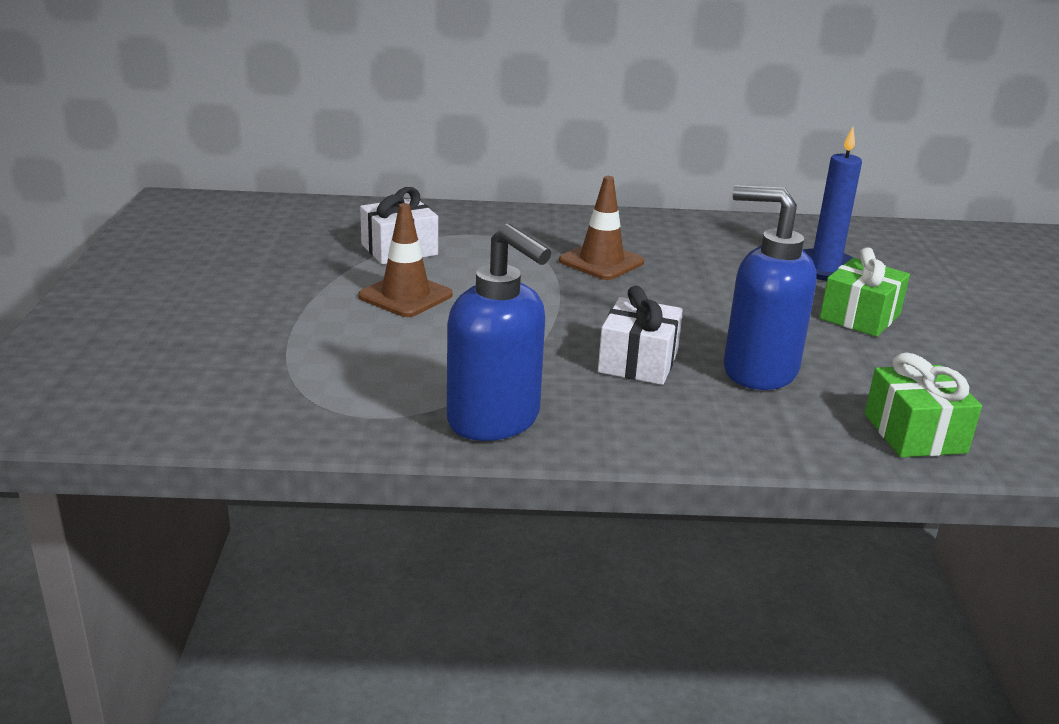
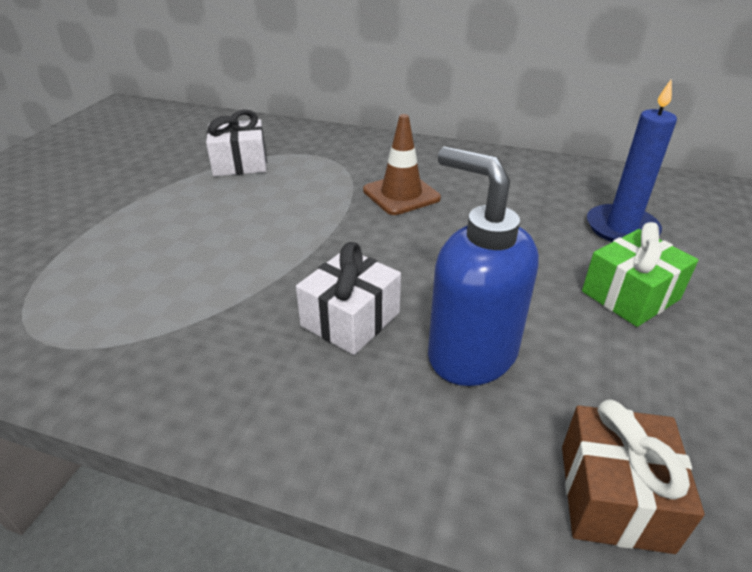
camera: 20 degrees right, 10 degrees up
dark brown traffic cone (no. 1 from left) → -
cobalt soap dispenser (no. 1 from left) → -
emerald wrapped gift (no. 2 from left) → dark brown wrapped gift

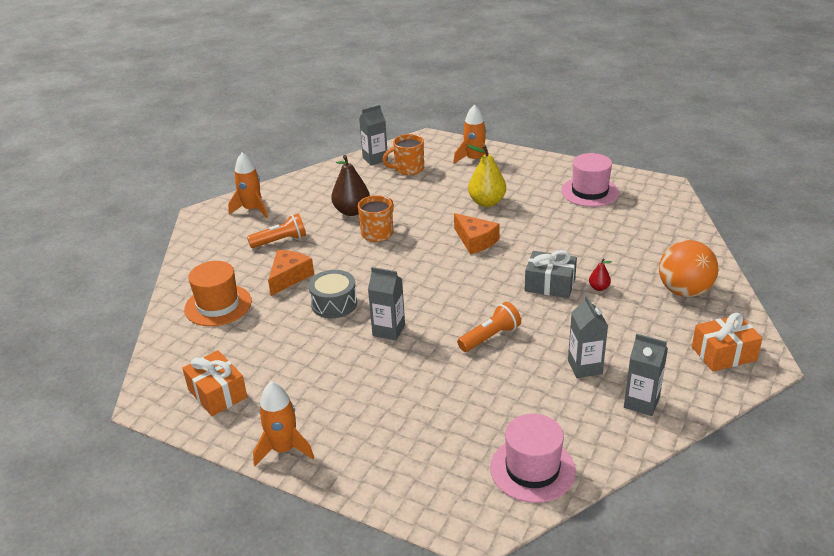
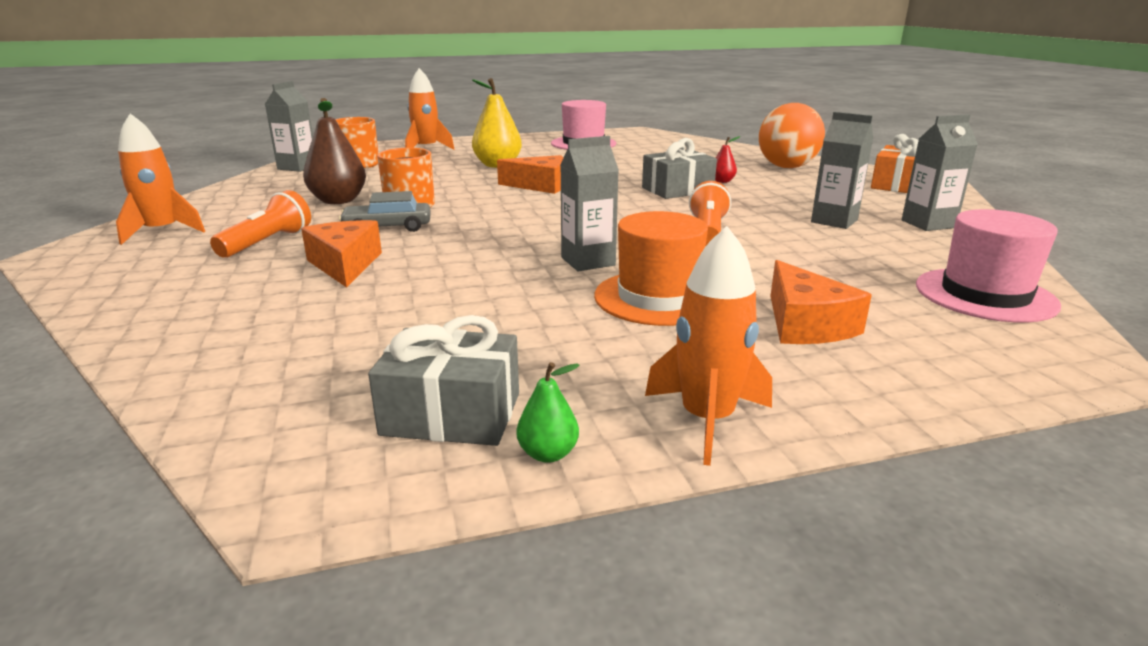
camera: 45 degrees left, 10 degrees down
gray toy drum → -
- → gray toy car
- → emerald pear
- → orange-coloured cheese wedge (no. 3 from left)
orange-coloured hat, shifted
orange-coloured wrapped gift (no. 1 from left) → gray wrapped gift (no. 1 from left)

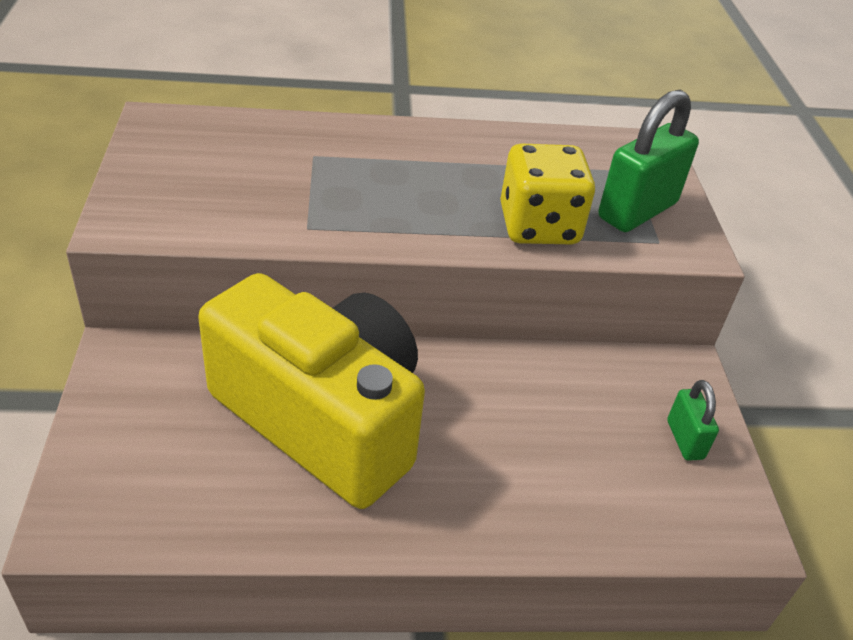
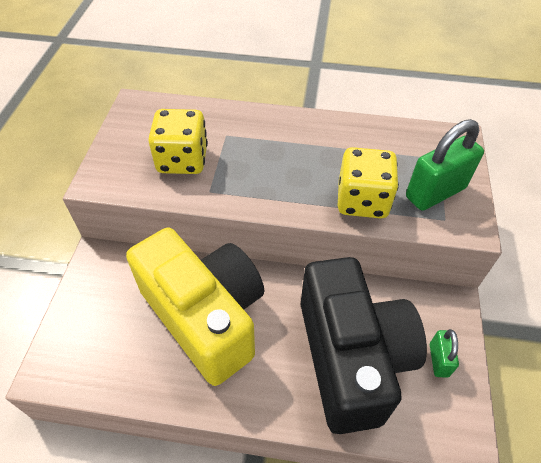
camera: 15 degrees right, 10 degrees up
- → yellow die (no. 1 from left)
- → jet-black compact camera

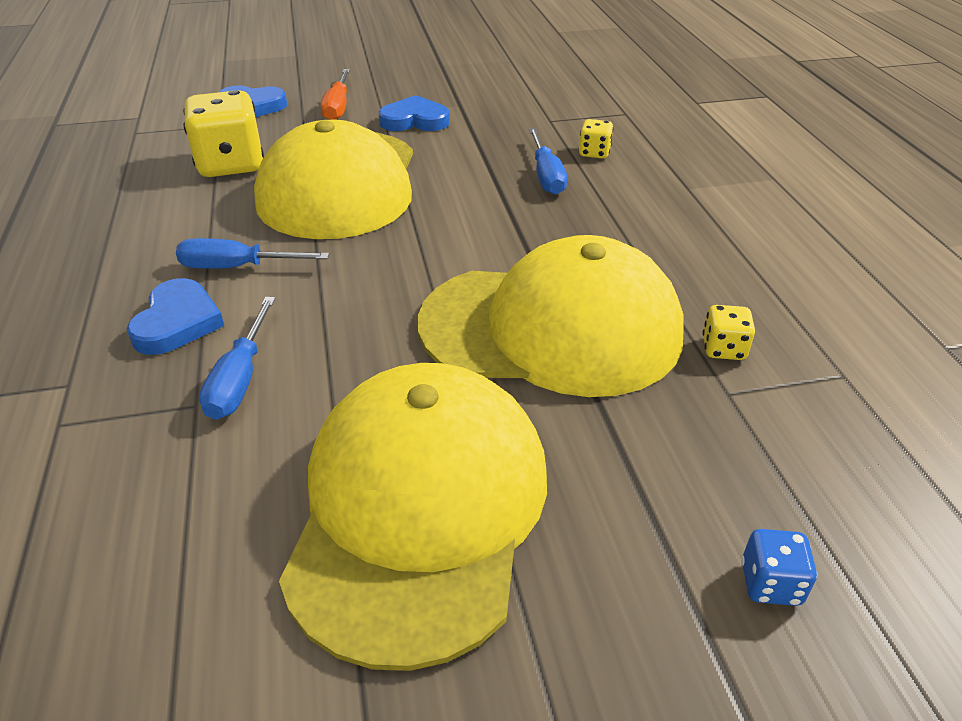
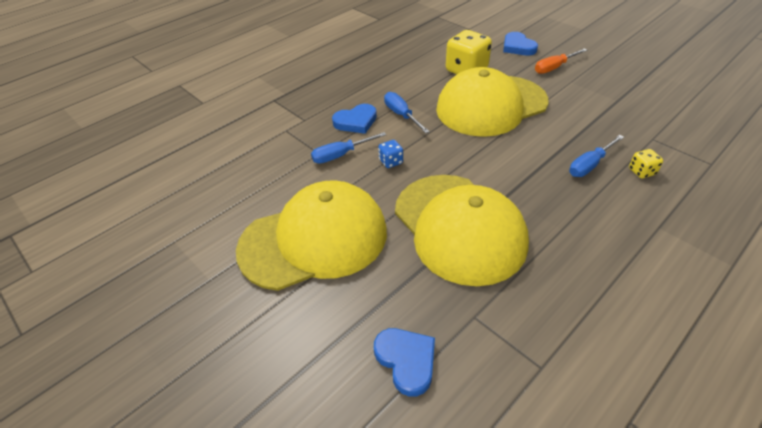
camera: 60 degrees right, 5 degrees up
yellow die (no. 3 from left) → -
cobalt heart (no. 3 from left in the first image) → cobalt heart (no. 2 from left), shifted
cobalt die, shifted

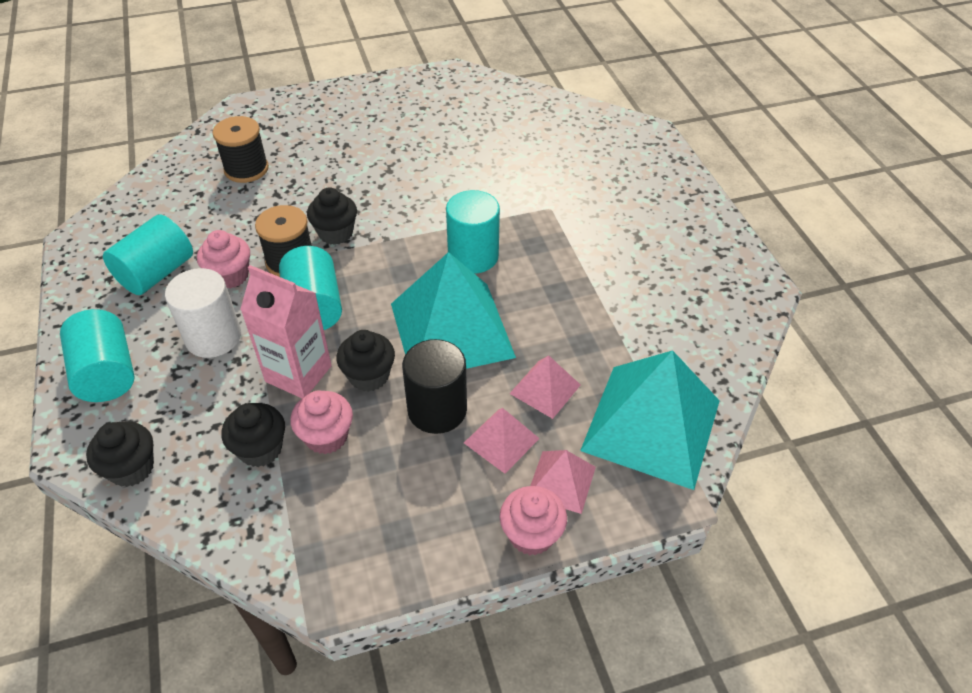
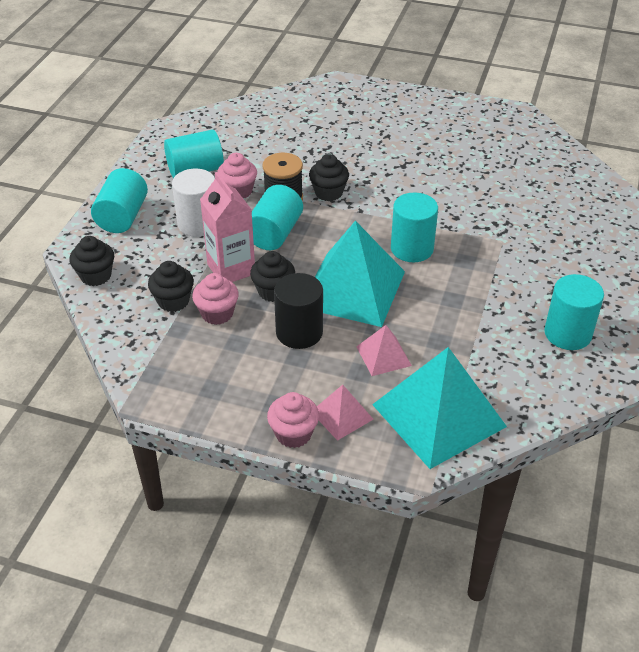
camera: 35 degrees right, 5 degrees down
jet-black reel of thread (no. 1 from left) → -
rose-pink pyramid (no. 1 from left) → -
- → turquoise cylinder (no. 5 from left)

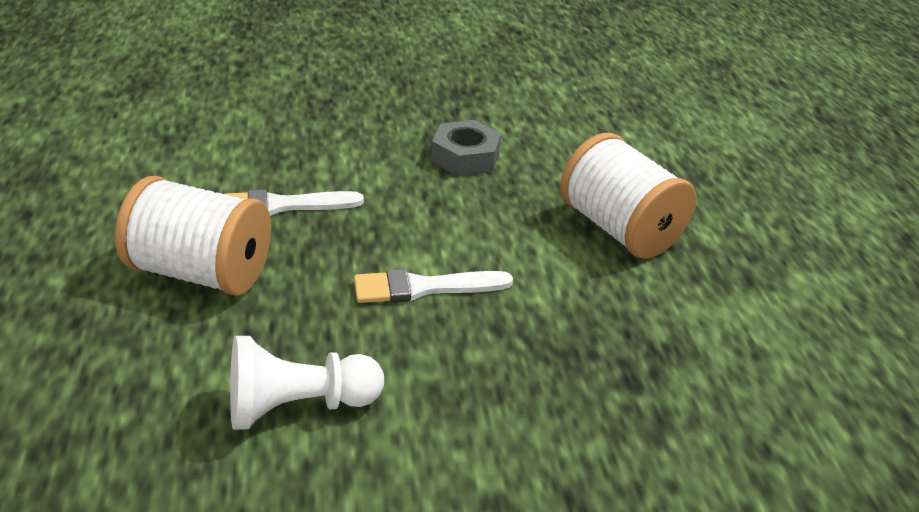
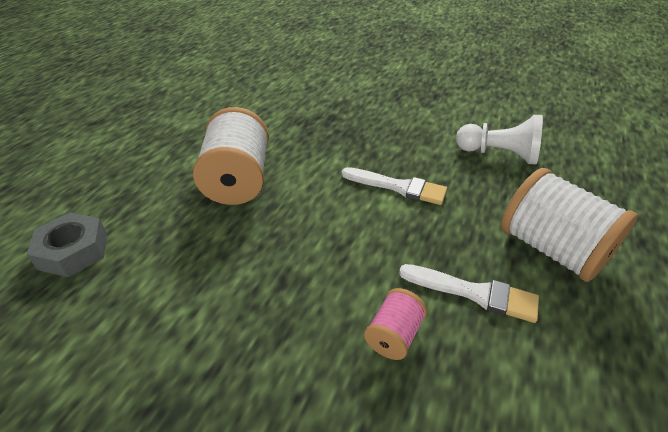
camera: 145 degrees left, 5 degrees up
- → rose-pink reel of thread
gray hex nut, shifted

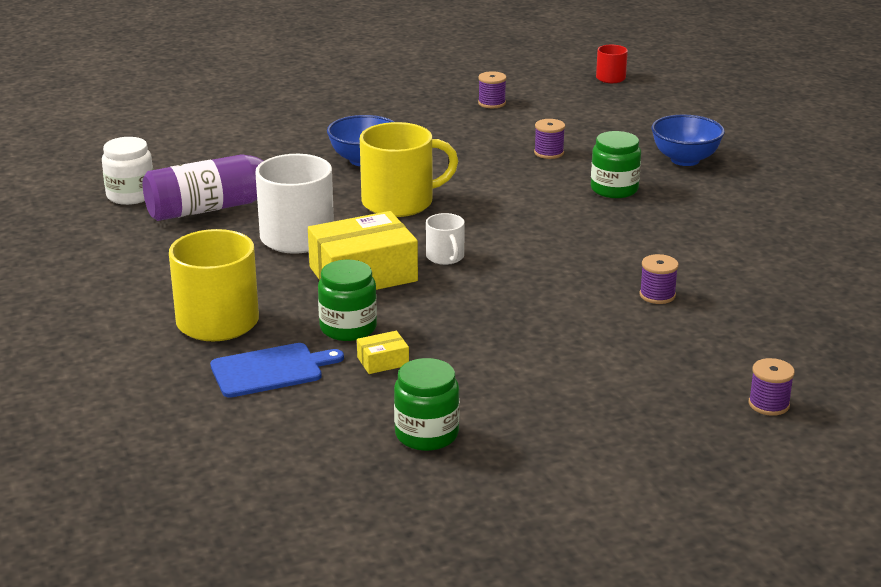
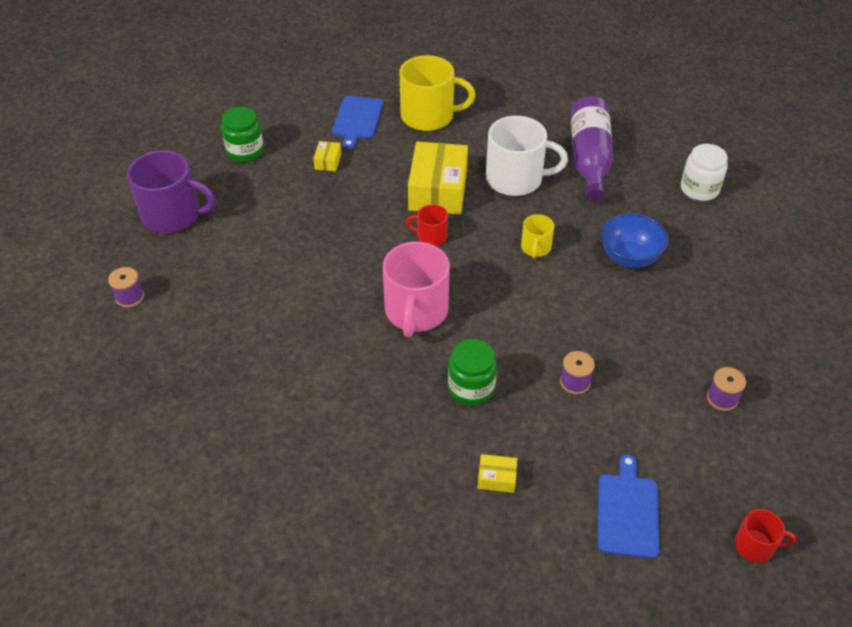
camera: 120 degrees right, 20 degrees up
emerald preserve jar (no. 1 from left) → -
violet reel of thread (no. 3 from left) → -
- → violet mug
- → rose-pink mug
- → cobalt bread board (no. 2 from left)
snow-white preserve jar, shifted
cobalt bowl (no. 2 from left) → yellow box (no. 3 from left)
snow-white mug (no. 2 from left) → scarlet mug (no. 1 from left)
yellow mug (no. 2 from left), x0.50

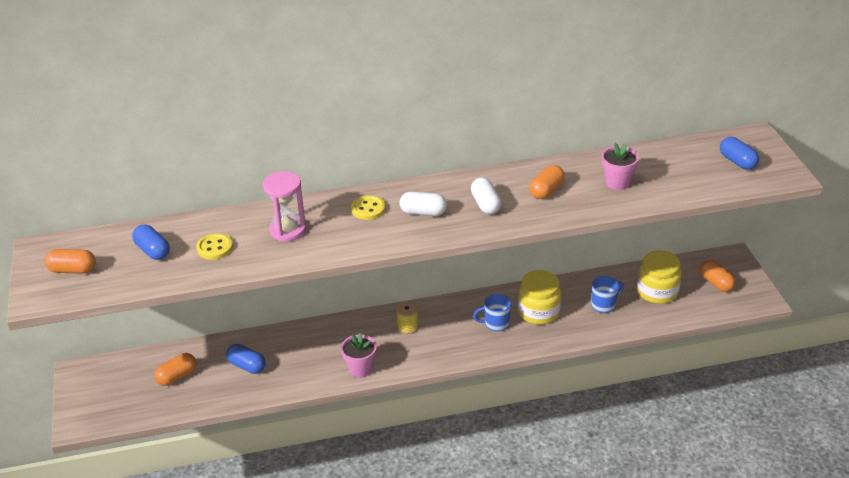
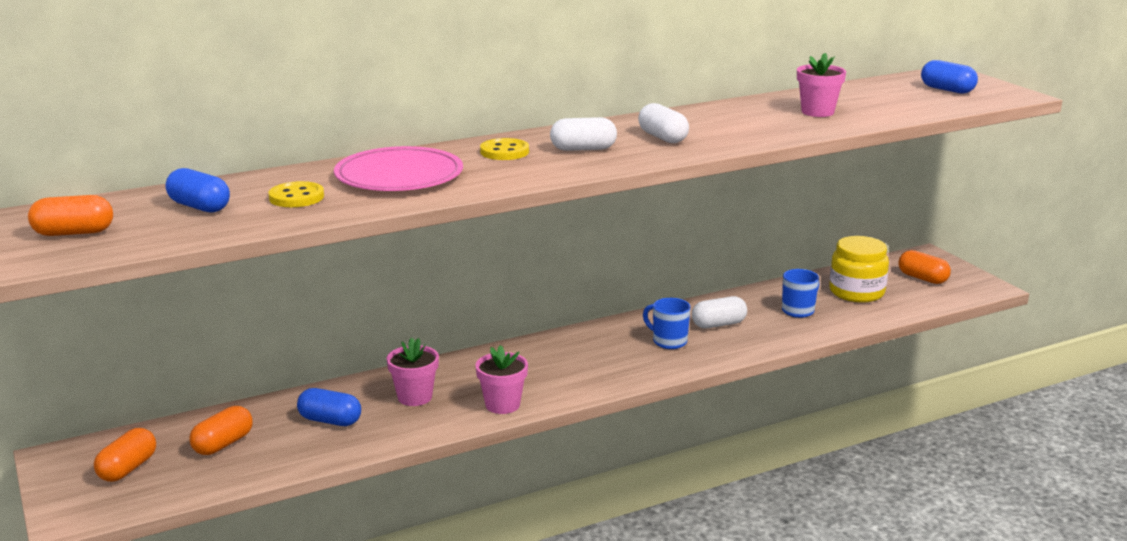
camera: 15 degrees left, 15 degrees down
yellow reel of thread → -
- → rose-pink plant pot (no. 1 from left)
orange-coloured pill shape (no. 3 from left in the first image) → orange-coloured pill shape (no. 2 from left), shifted
rose-pink sand timer → rose-pink plate
yellow preserve jar (no. 1 from left) → snow-white pill shape (no. 3 from left)
cobalt mug (no. 1 from left), 60 degrees clockwise

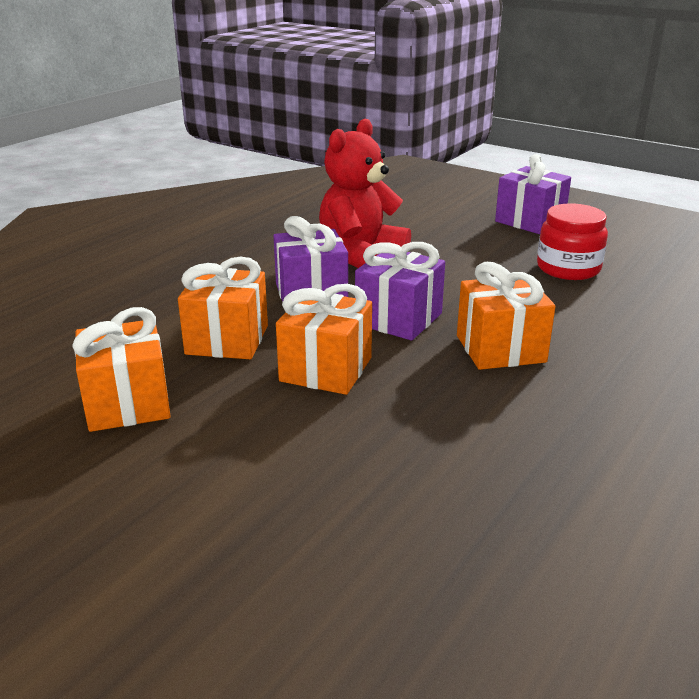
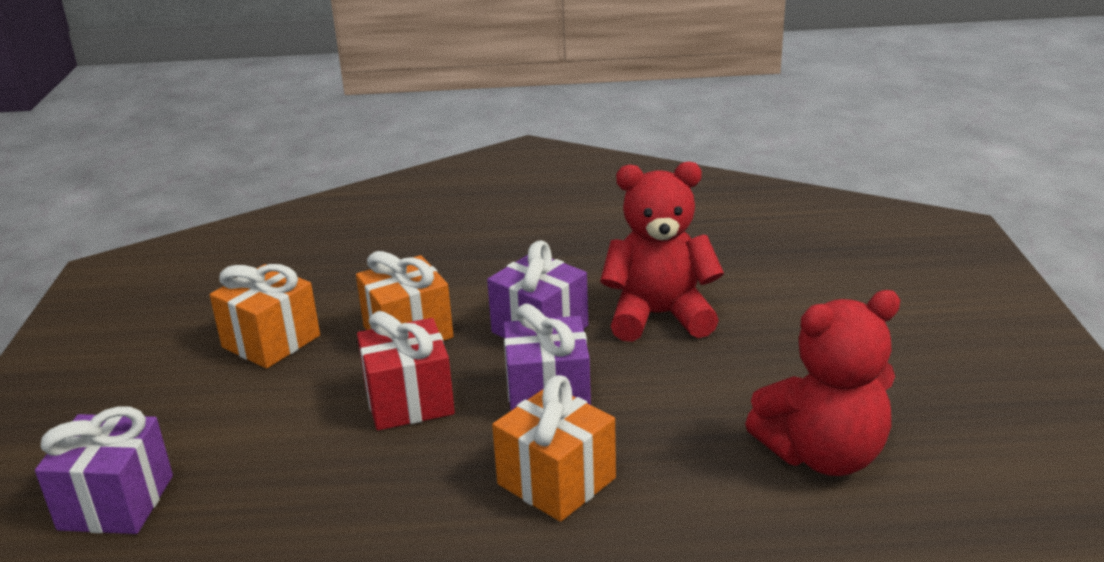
camera: 55 degrees right, 0 degrees up
violet wrapped gift (no. 3 from left in the first image) → violet wrapped gift (no. 1 from left), shifted
scarlet preserve jar → scarlet teddy bear (no. 2 from left)
orange-coloured wrapped gift (no. 3 from left) → scarlet wrapped gift

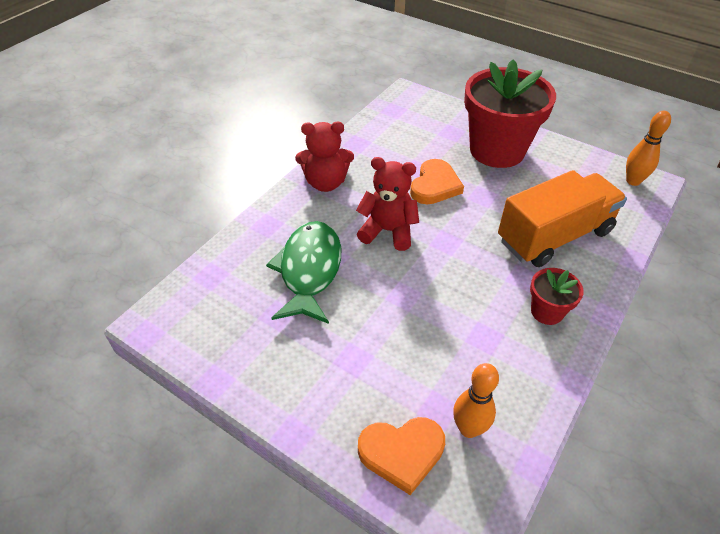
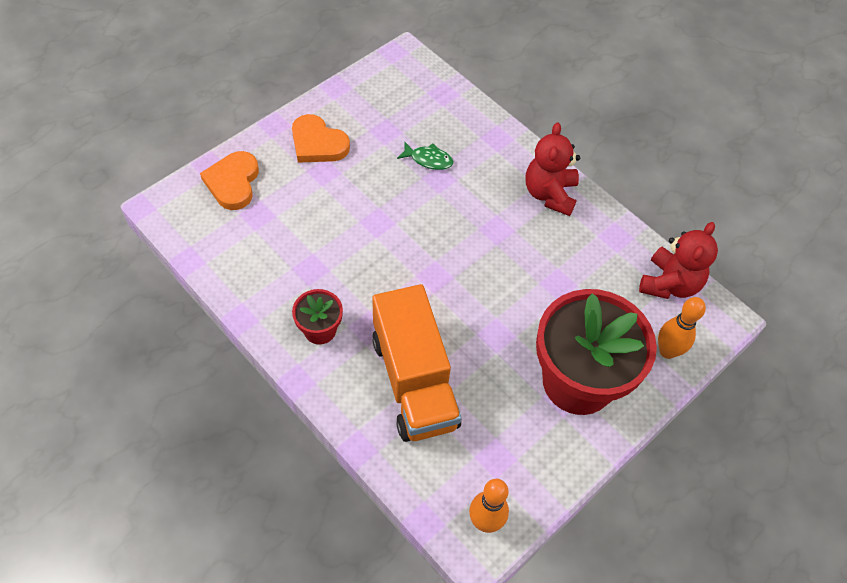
camera: 100 degrees right, 10 degrees up
scarlet teddy bear (no. 2 from left), shifted
orange-coloured heart (no. 2 from left), shifted
orange-coloured bowling pin (no. 1 from left in the first image) → orange-coloured bowling pin (no. 2 from left), shifted
emerald fish, x0.47

